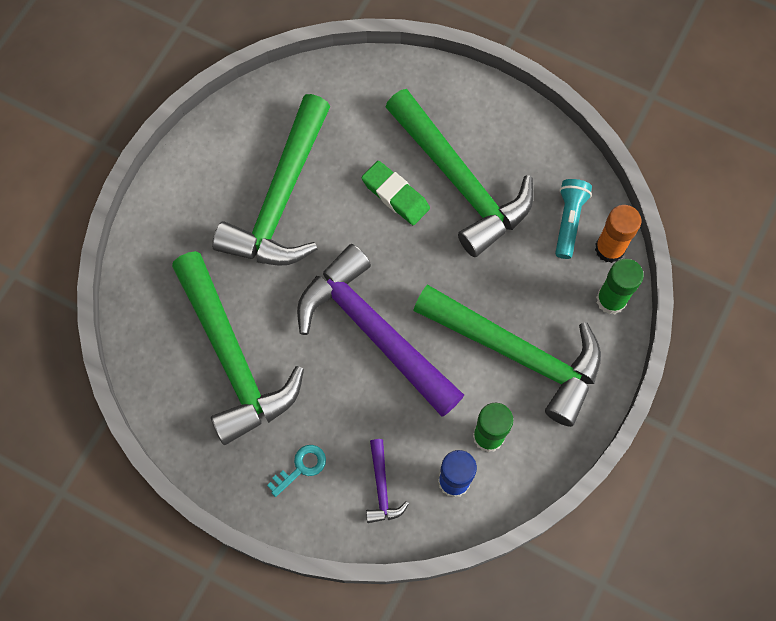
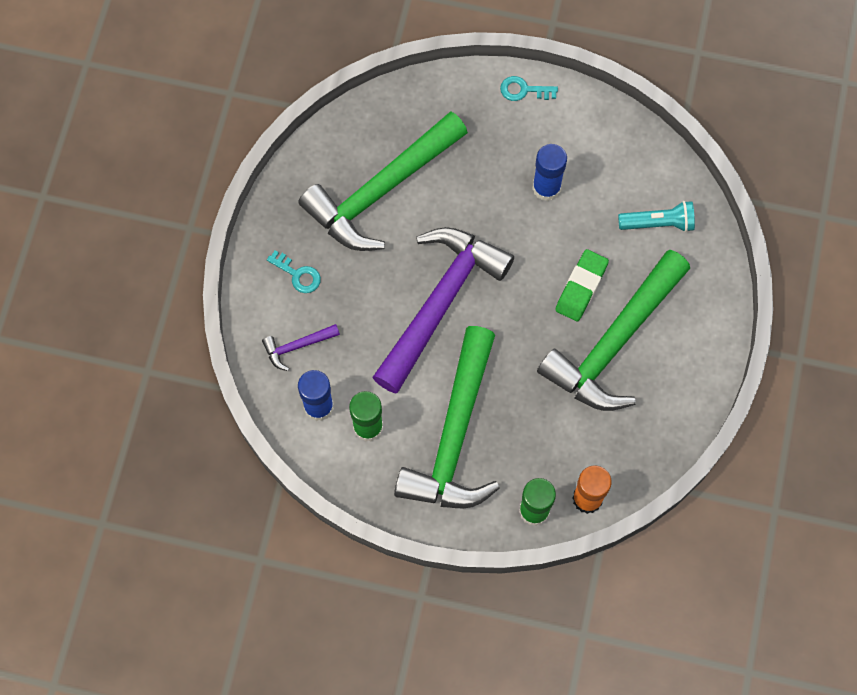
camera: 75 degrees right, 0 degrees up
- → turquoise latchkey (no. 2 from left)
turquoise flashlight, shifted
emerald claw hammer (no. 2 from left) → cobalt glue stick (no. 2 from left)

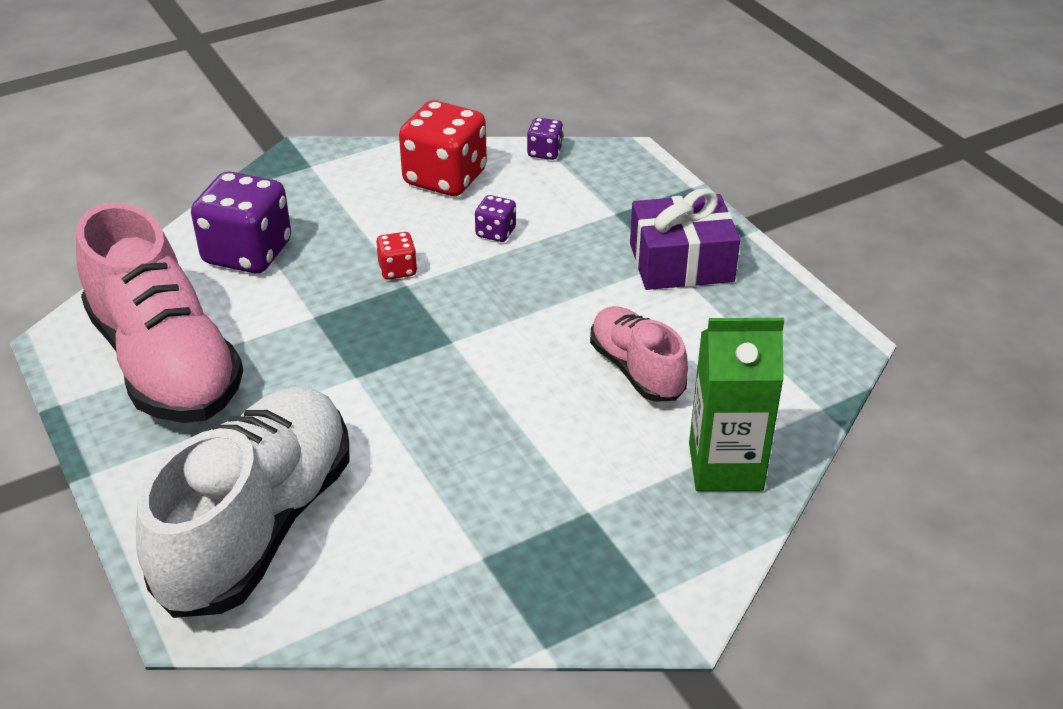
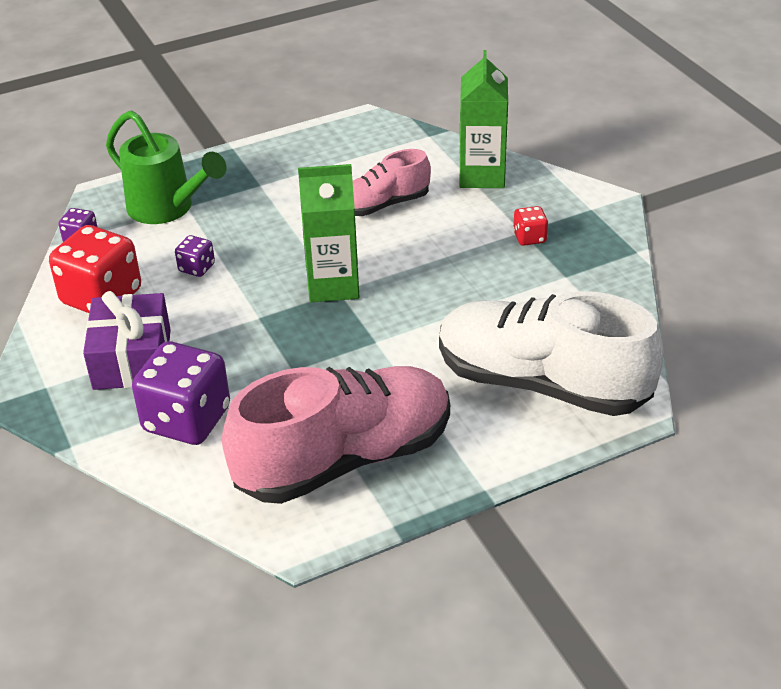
camera: 85 degrees left, 0 degrees up
- → emerald watering pot
- → emerald milk carton (no. 1 from left)
scarlet die (no. 1 from left in the first image) → scarlet die (no. 2 from left), shifted
violet wrapped gift, shifted

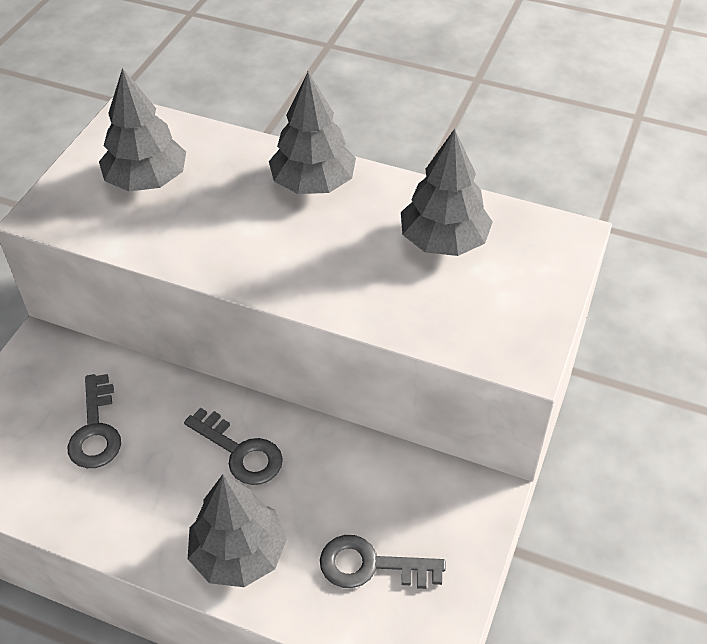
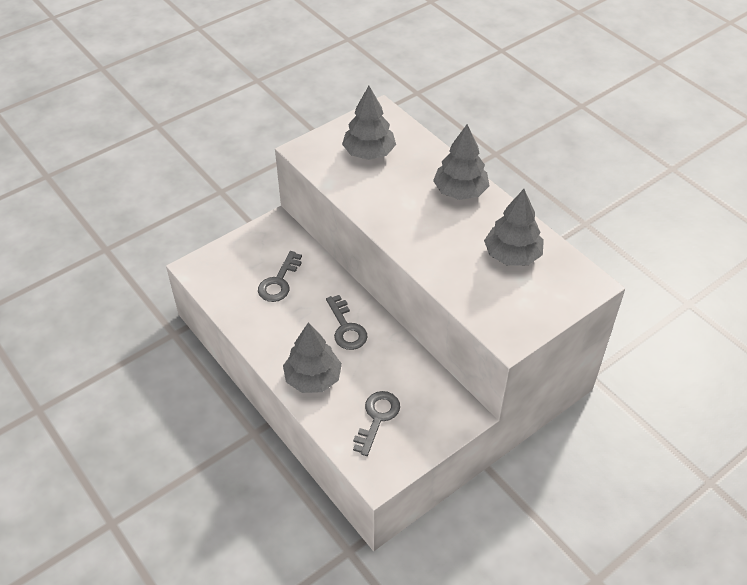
camera: 30 degrees right, 0 degrees up
gray latchkey (no. 3 from left), 75 degrees clockwise

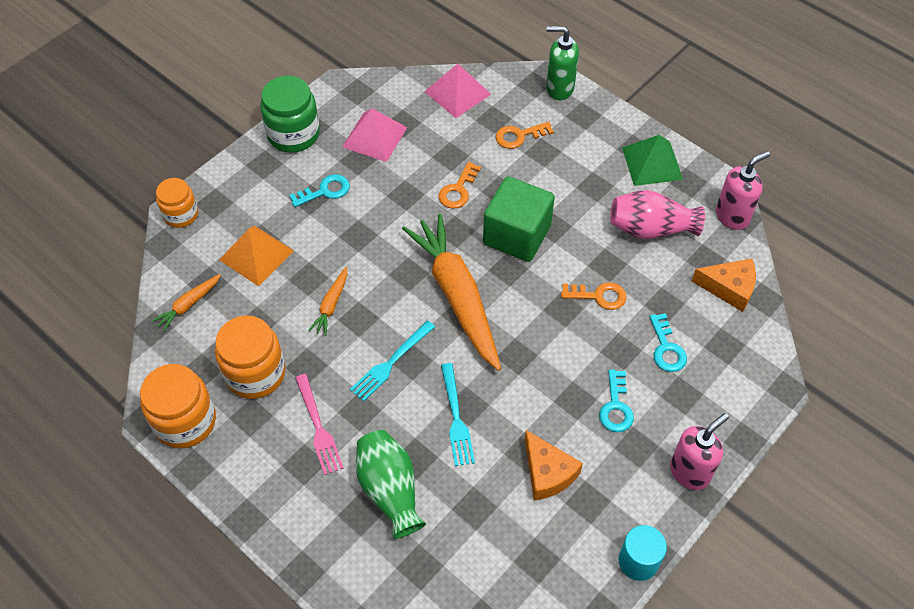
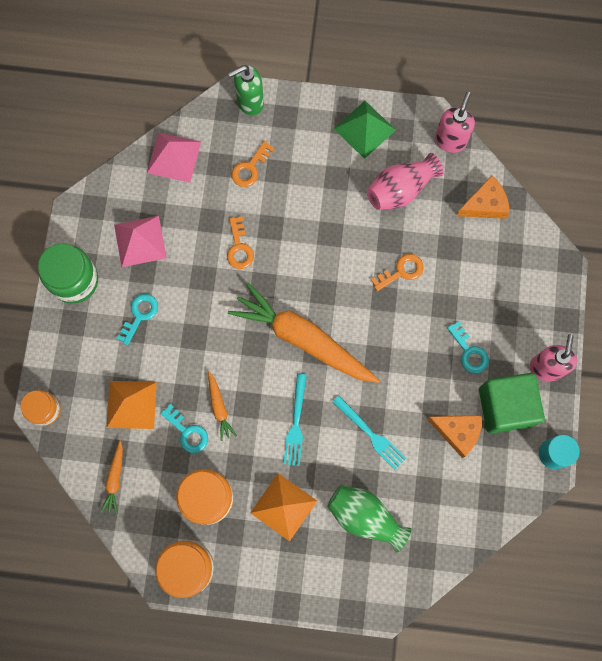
camera: 35 degrees left, 20 degrees up
emerald solid cube, shifted
turquoise latchkey (no. 3 from left in the first image) → turquoise latchkey (no. 2 from left), shifted
rose-pink fork → orange-coloured pyramid (no. 2 from left)

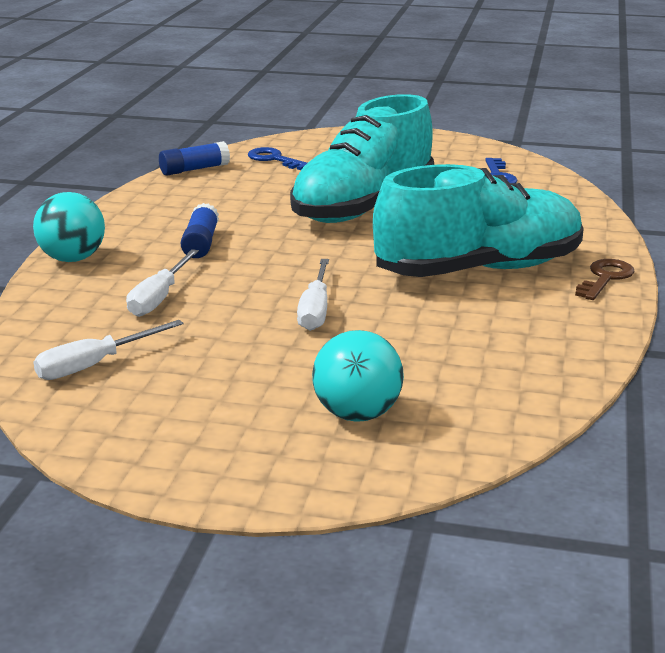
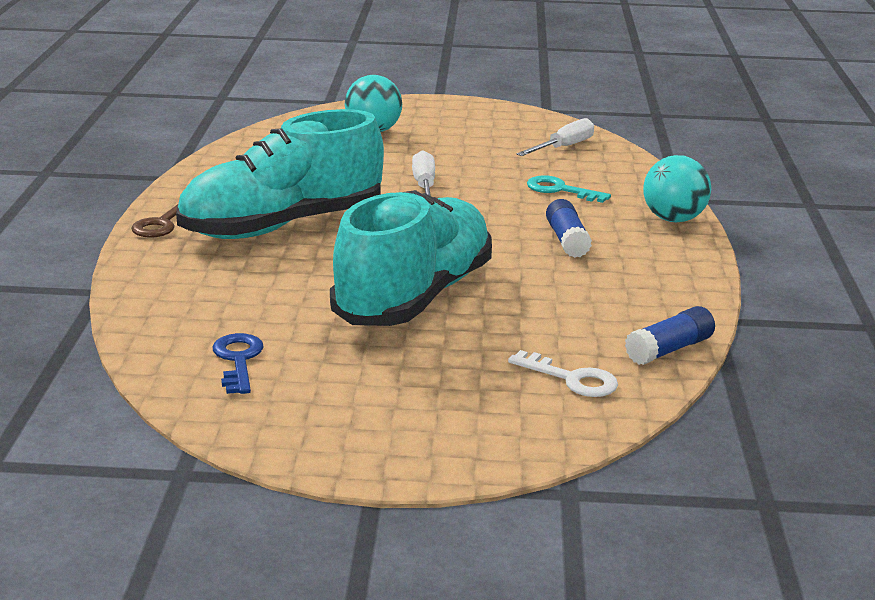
camera: 170 degrees right, 0 degrees up
snow-white screwdriver (no. 2 from left) → turquoise latchkey
cobalt latchkey (no. 1 from left) → snow-white latchkey

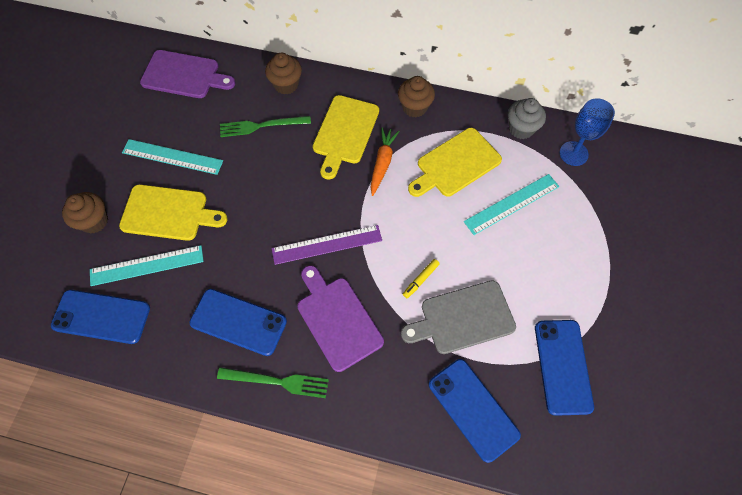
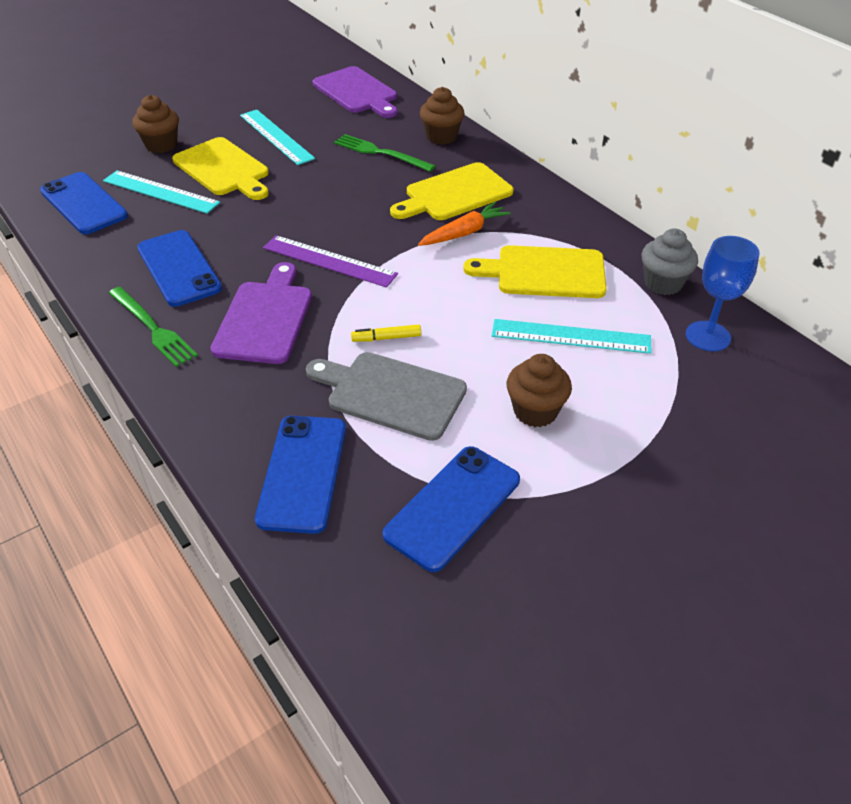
camera: 40 degrees right, 20 degrees down
dark brown fairy cake (no. 3 from left), shifted

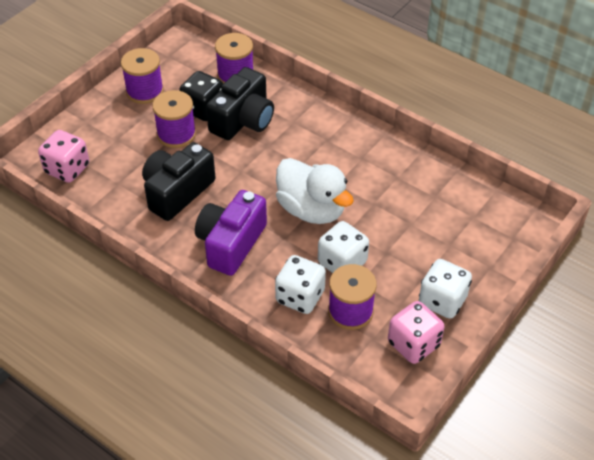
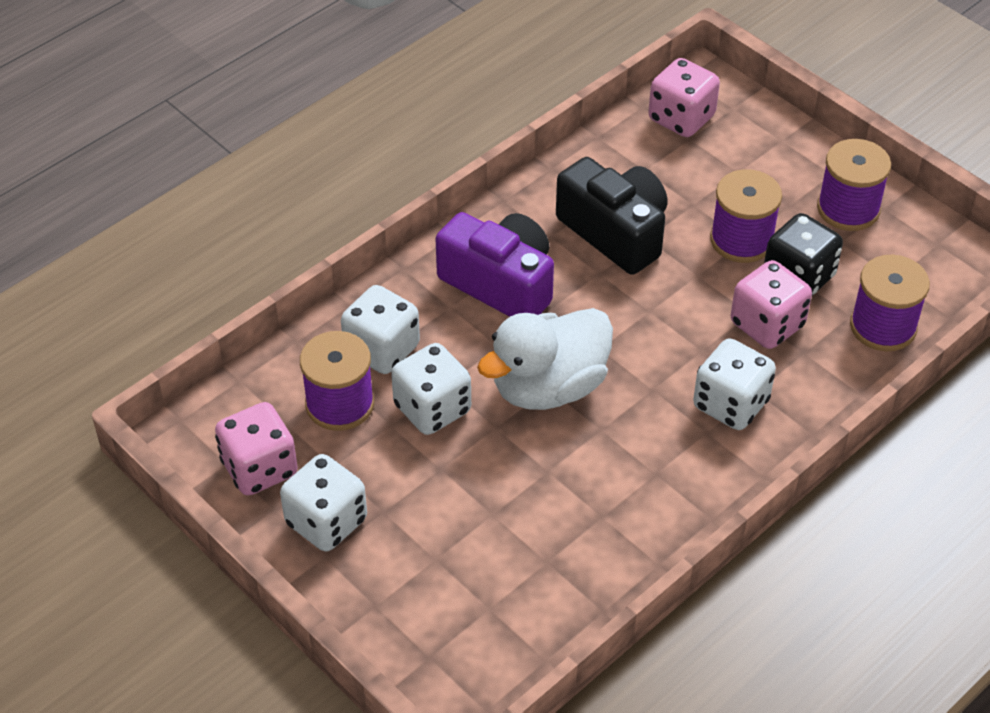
camera: 100 degrees right, 0 degrees up
- → snow-white die (no. 4 from left)
jet-black compact camera (no. 2 from left) → rose-pink die (no. 3 from left)

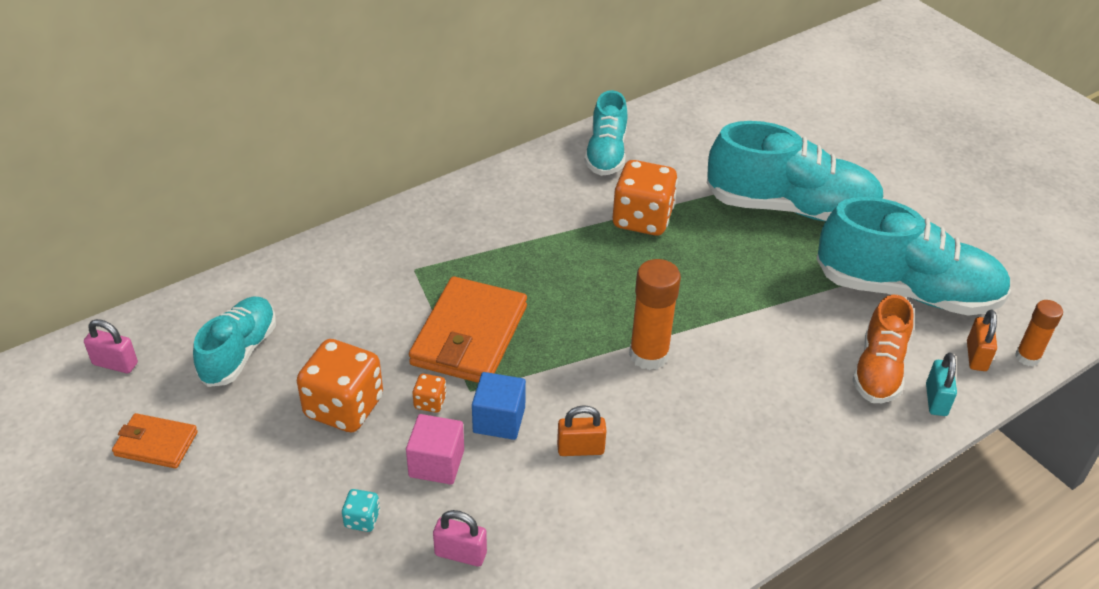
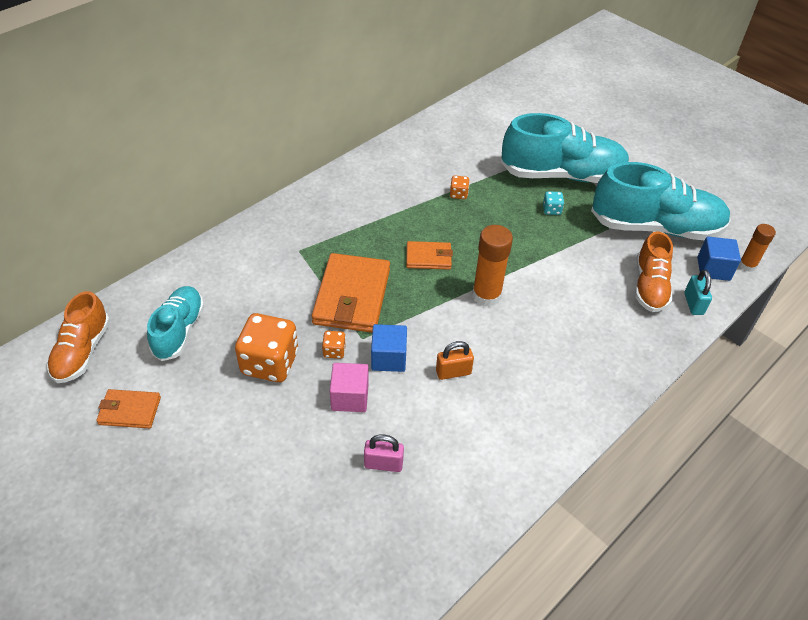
camera: 10 degrees left, 5 degrees up
turquoise lace-up shoe (no. 2 from left) → -
- → orange-coloured wallet (no. 3 from left)
turquoise die, shifted
rose-pink small lock (no. 1 from left) → orange-coloured lace-up shoe (no. 1 from left)
orange-coloured small lock (no. 2 from left) → cobalt solid cube (no. 2 from left)
orange-coloured die (no. 3 from left), x0.44

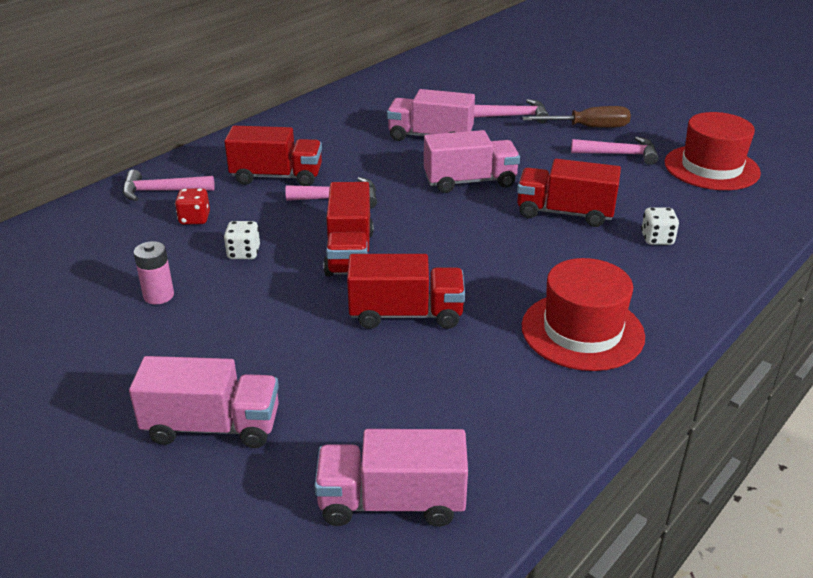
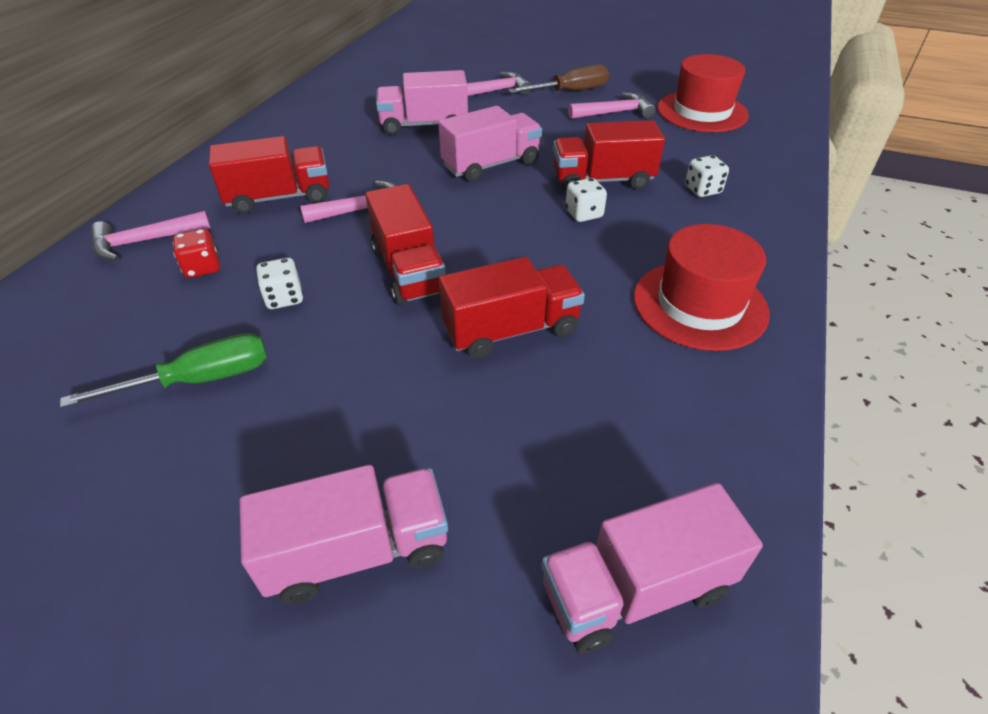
camera: 20 degrees left, 10 degrees up
- → snow-white die (no. 2 from left)
rose-pink battery → emerald screwdriver

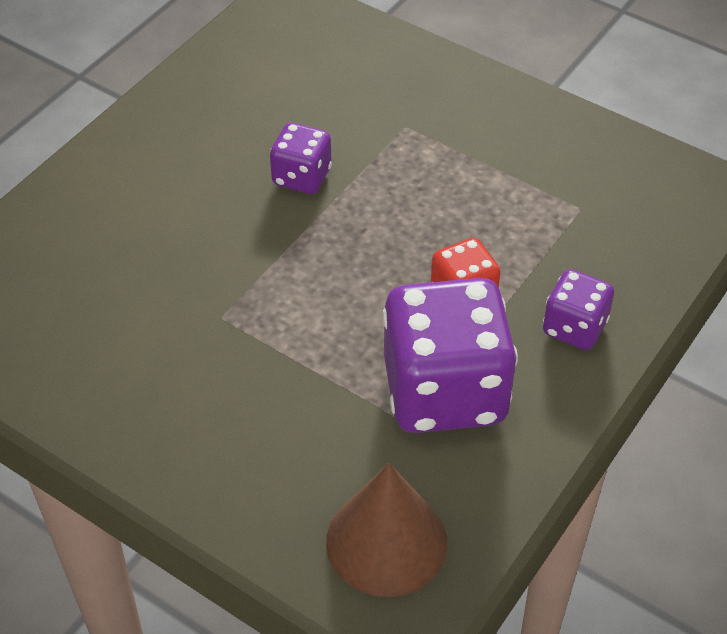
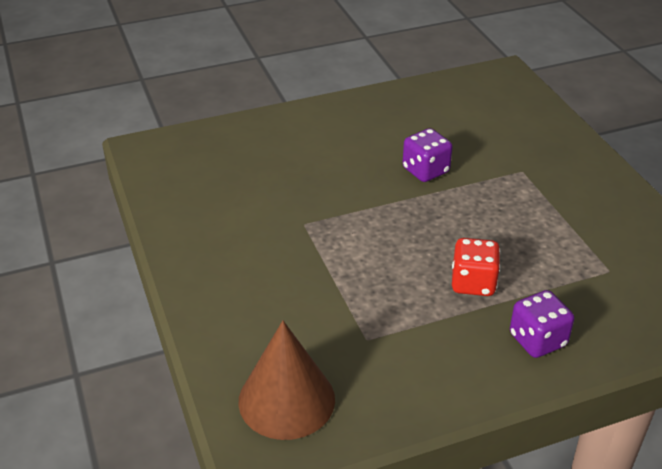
camera: 35 degrees right, 10 degrees down
violet die (no. 2 from left) → -

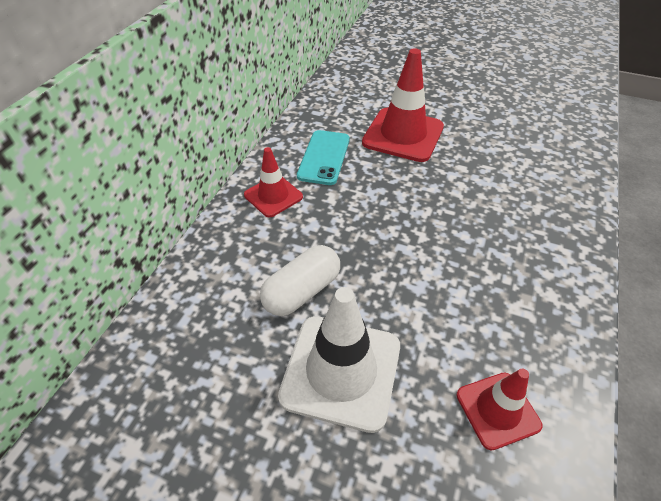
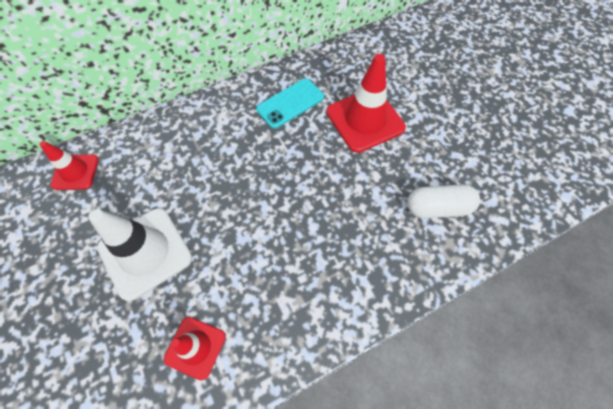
camera: 40 degrees right, 15 degrees up
scarlet traffic cone (no. 1 from left), shifted
snow-white pill shape, shifted

